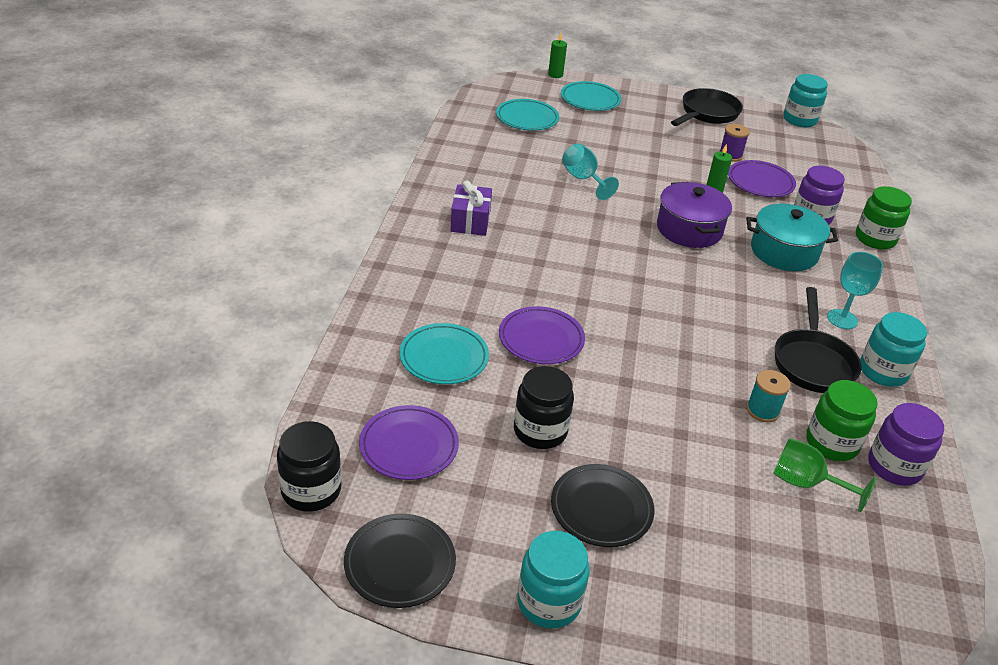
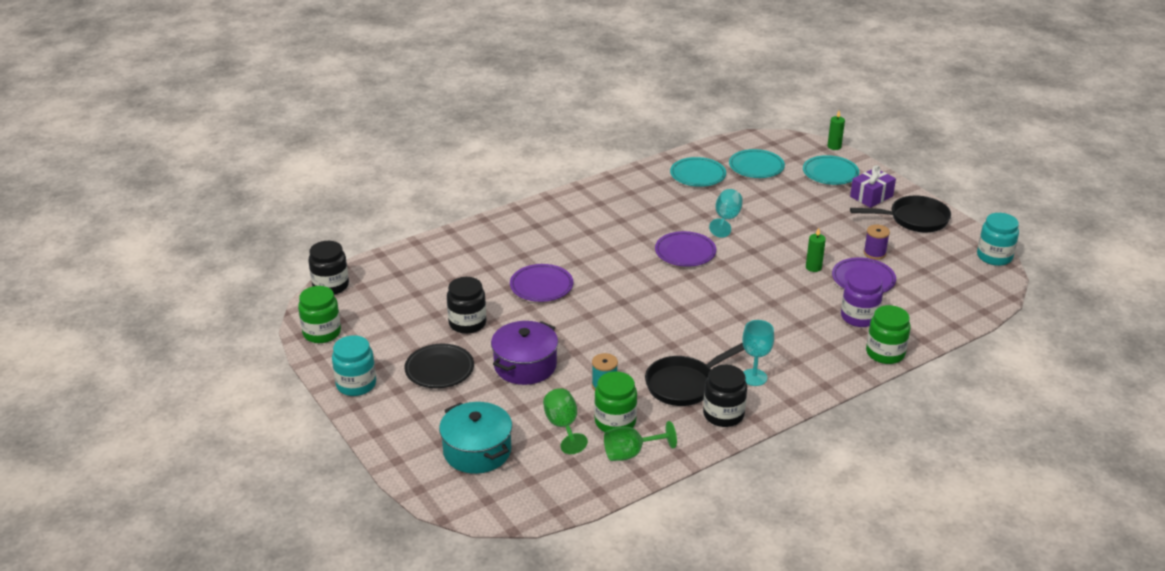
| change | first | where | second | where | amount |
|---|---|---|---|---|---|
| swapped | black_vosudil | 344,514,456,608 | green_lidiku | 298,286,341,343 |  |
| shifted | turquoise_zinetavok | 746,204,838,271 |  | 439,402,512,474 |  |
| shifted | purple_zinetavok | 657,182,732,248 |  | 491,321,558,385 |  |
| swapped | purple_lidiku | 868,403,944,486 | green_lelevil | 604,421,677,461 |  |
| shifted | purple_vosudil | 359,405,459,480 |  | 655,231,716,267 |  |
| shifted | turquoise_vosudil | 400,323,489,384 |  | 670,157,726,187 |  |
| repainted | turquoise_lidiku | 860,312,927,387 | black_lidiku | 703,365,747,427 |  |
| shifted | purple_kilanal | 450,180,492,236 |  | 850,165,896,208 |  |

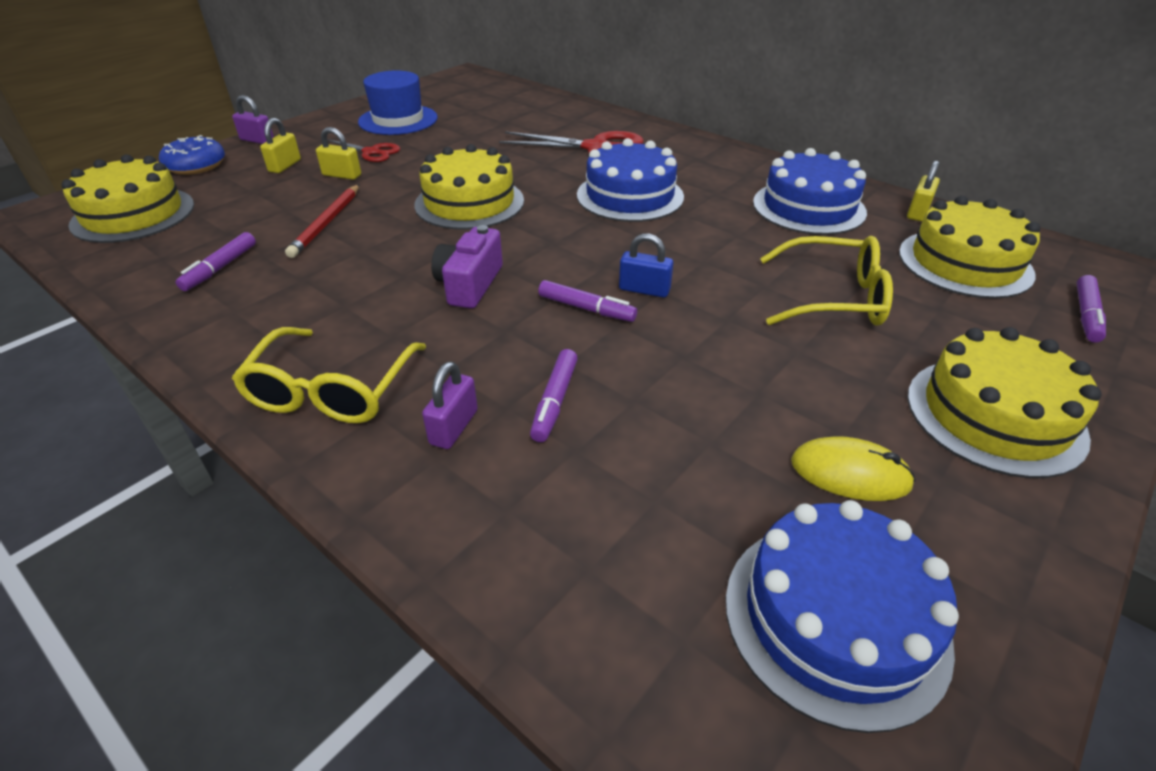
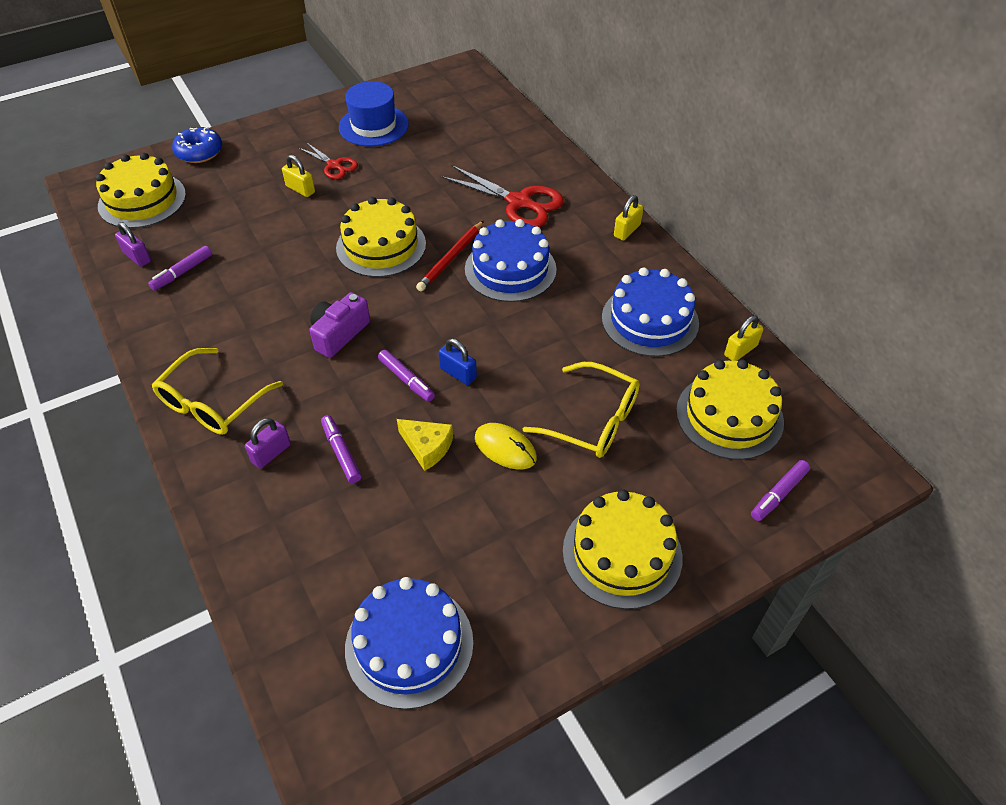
| change | first | where | second | where | amount |
|---|---|---|---|---|---|
| shifted | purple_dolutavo | 232,95,274,144 |  | 115,222,151,267 |  |
| rotated | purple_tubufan | 530,349,578,442 |  | 321,415,362,483 | 120 degrees clockwise |
| new |  |  | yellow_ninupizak | 397,419,453,471 |  |
| shifted | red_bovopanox | 285,184,359,258 |  | 416,221,484,291 |  |
| shifted | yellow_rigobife | 791,436,915,501 |  | 475,423,537,469 |  |
| shifted | yellow_dolutavo | 260,118,301,173 |  | 614,195,644,241 |  |

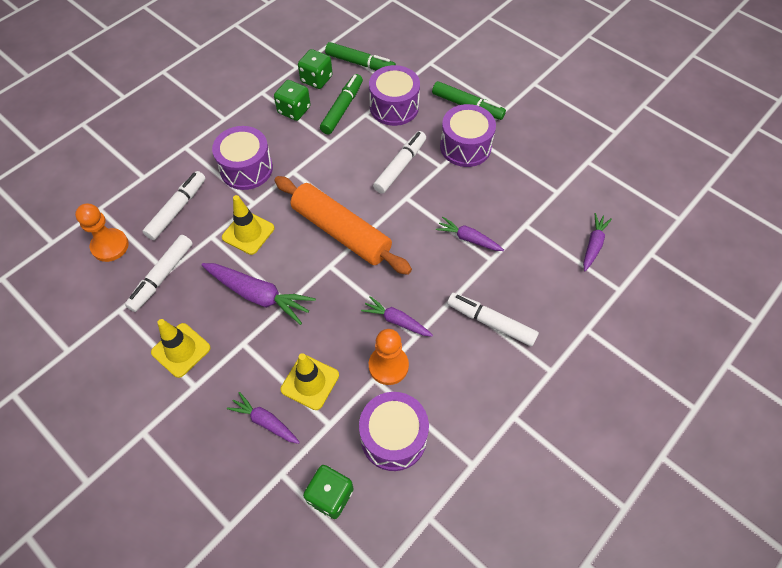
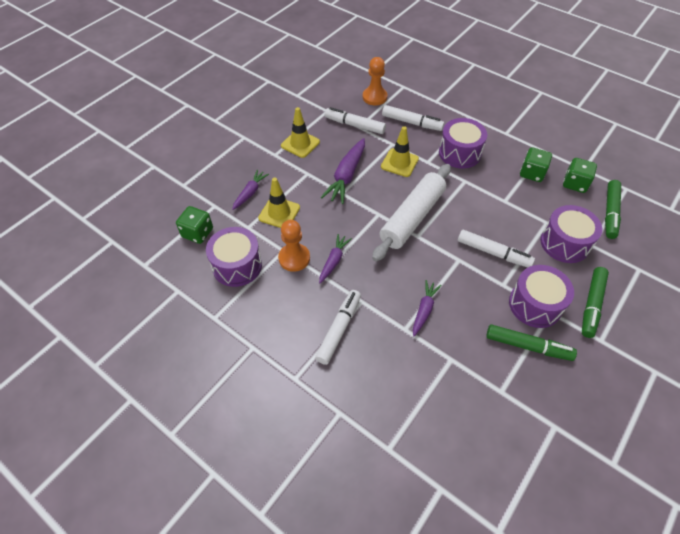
| change | first | where | second | where | amount |
|---|---|---|---|---|---|
| repainted | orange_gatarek | 275,176,412,275 | white_gatarek | 372,164,451,262 |  |
| shifted | green_tubufan | 320,74,363,134 |  | 486,324,577,361 |  |
| gone | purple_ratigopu | 583,213,612,271 |  |  |  |

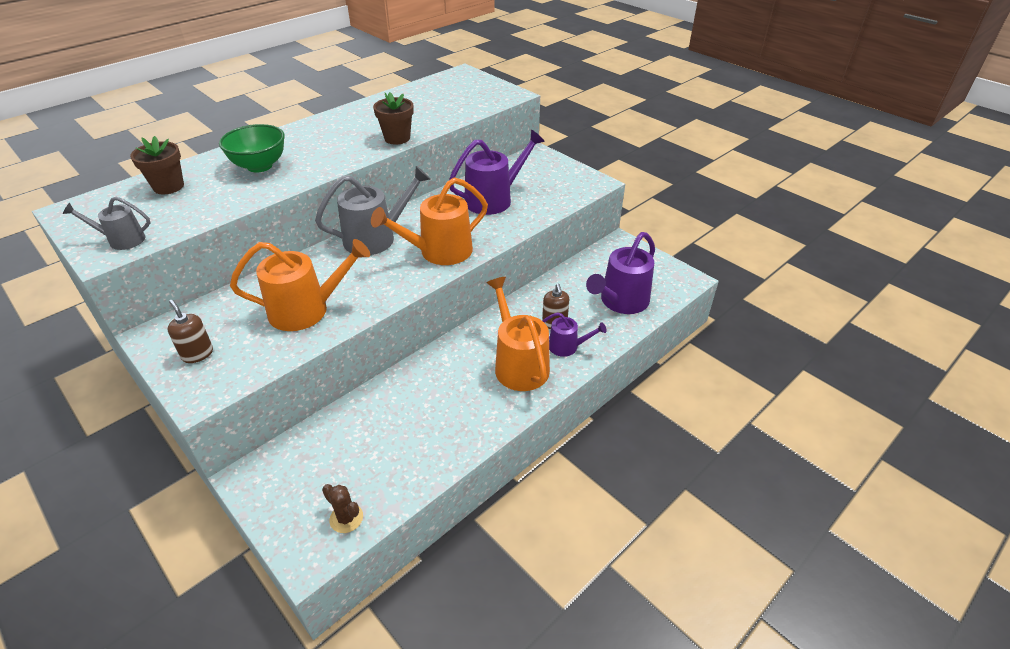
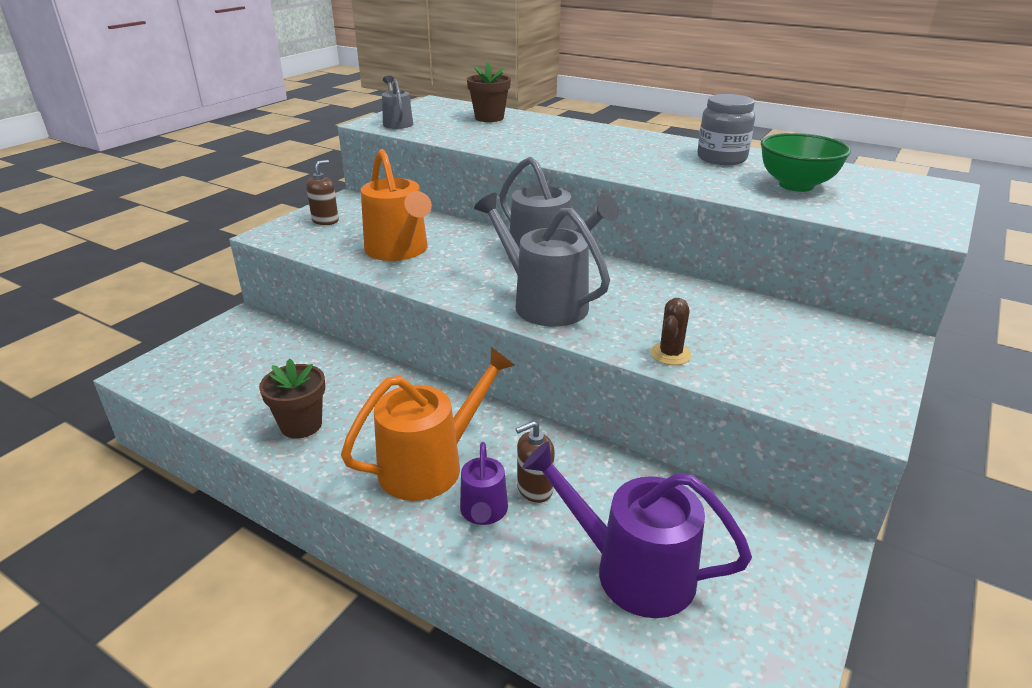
| change | first | where | second | where | amount |
|---|---|---|---|---|---|
| shifted | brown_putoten | 373,92,414,145 |  | 259,358,325,438 |  |
| repainted | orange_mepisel | 371,177,488,265 | grey_mepisel | 474,193,610,327 |  |
| shifted | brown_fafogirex | 322,484,363,533 |  | 650,298,691,365 |  |
| new |  |  | grey_lidiku | 697,94,755,165 |  |
| shifted | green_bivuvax | 219,124,285,173 |  | 761,133,851,192 |  |
| gone | purple_mepisel | 449,130,545,215 |  |  |  |

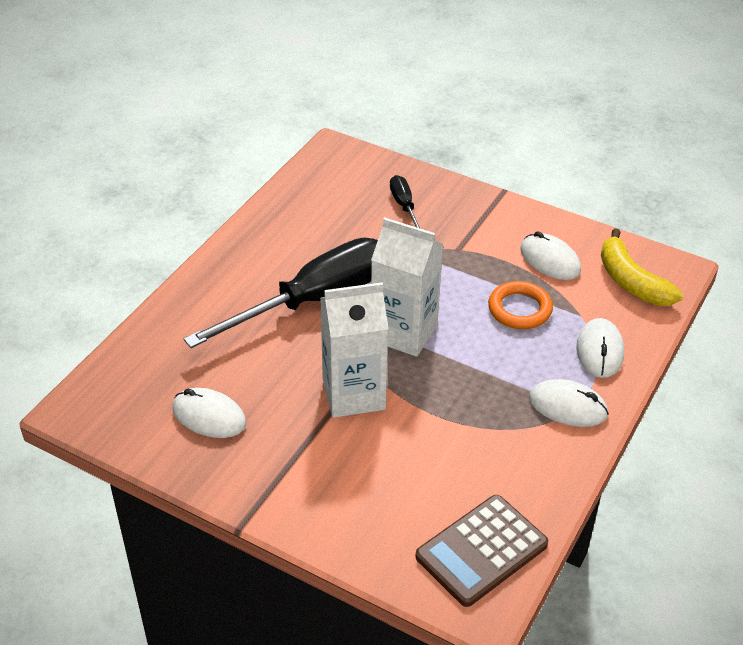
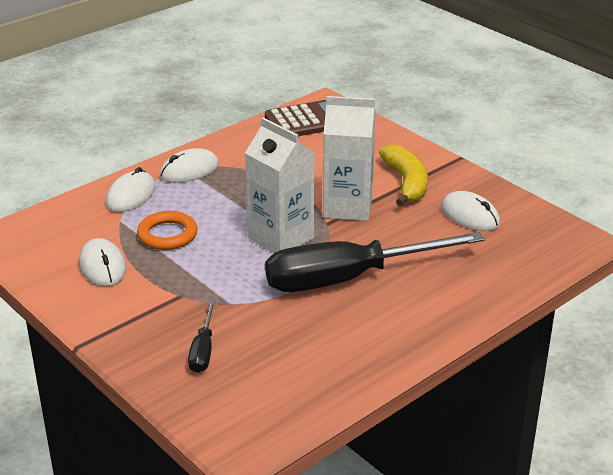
| change | first | where | second | where | amount |
|---|---|---|---|---|---|
| rotated | white_rigobife | 529,379,609,427 |  | 160,148,219,183 | 75 degrees counterclockwise |
| shifted | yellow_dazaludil | 601,228,683,306 |  | 379,145,428,206 |  |

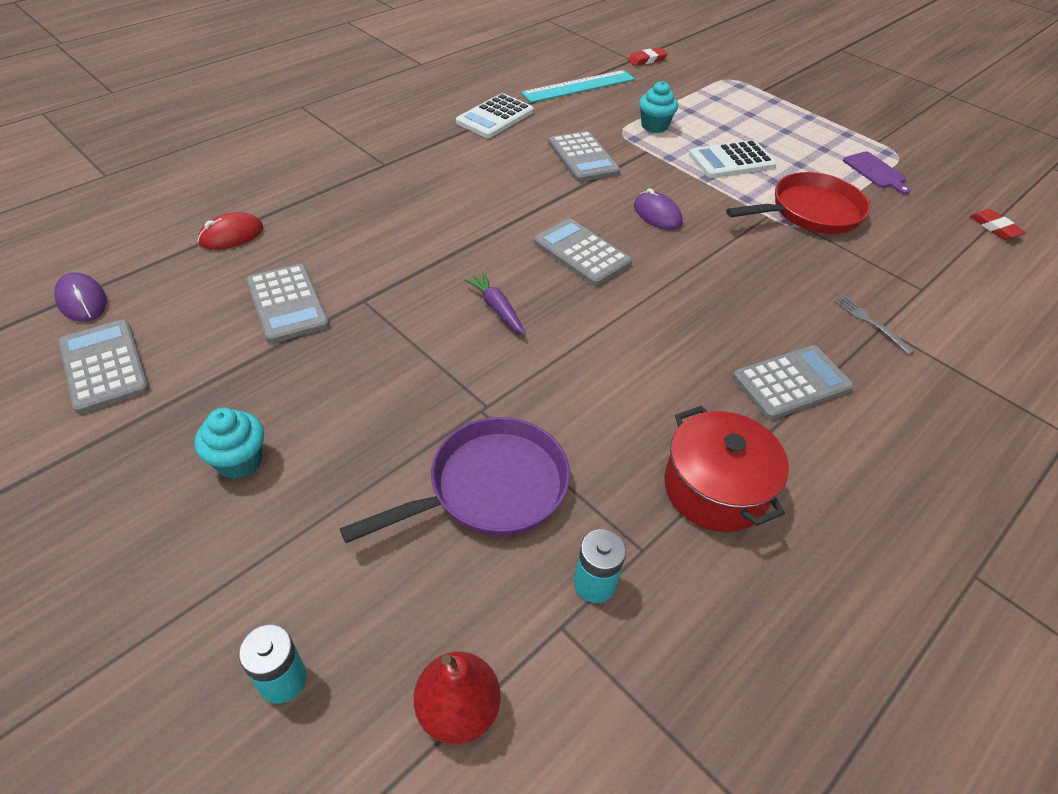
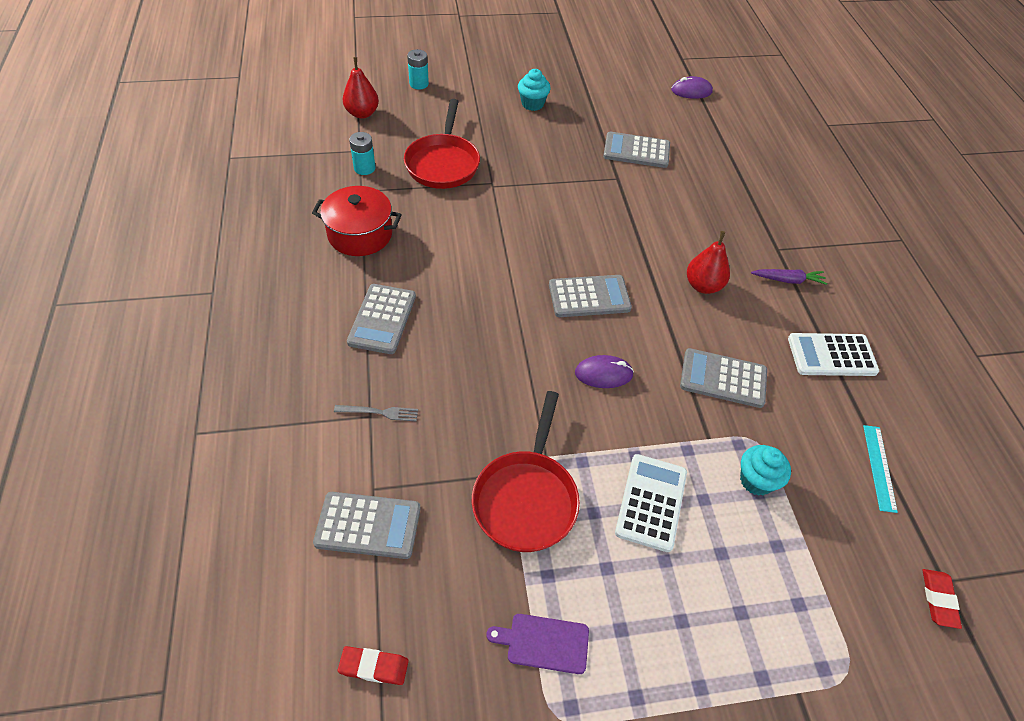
| change | first | where | second | where | amount |
|---|---|---|---|---|---|
| shifted | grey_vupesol | 58,320,149,414 |  | 313,492,421,559 |  |
| repainted | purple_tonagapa | 340,417,570,543 | red_tonagapa | 404,99,480,189 |  |
| new |  |  | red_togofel | 687,231,730,294 |  |
| shifted | purple_ratigopu | 464,272,526,335 |  | 751,269,827,285 |  |
| rotated | white_vupesol | 456,93,534,138 |  | 788,333,879,376 | 75 degrees counterclockwise |
| scaled | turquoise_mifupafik | 521,70,635,103 |  | 863,425,898,513 | x0.61 |
| gone | red_rigobife | 198,212,263,250 |  |  |  |

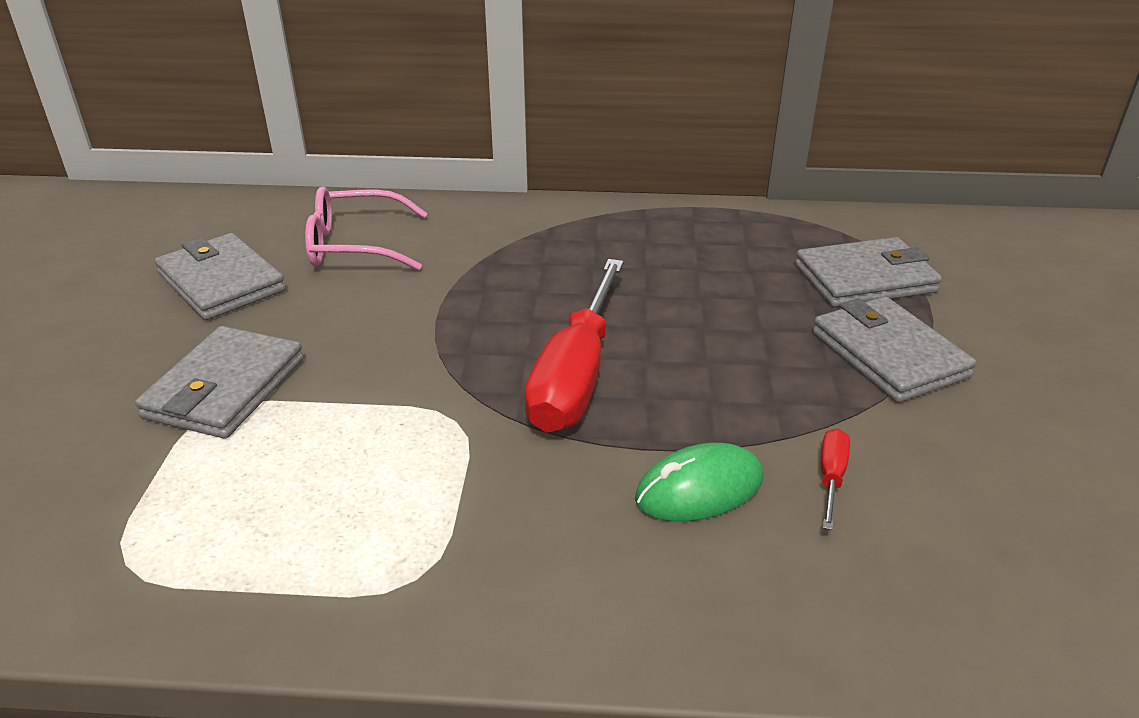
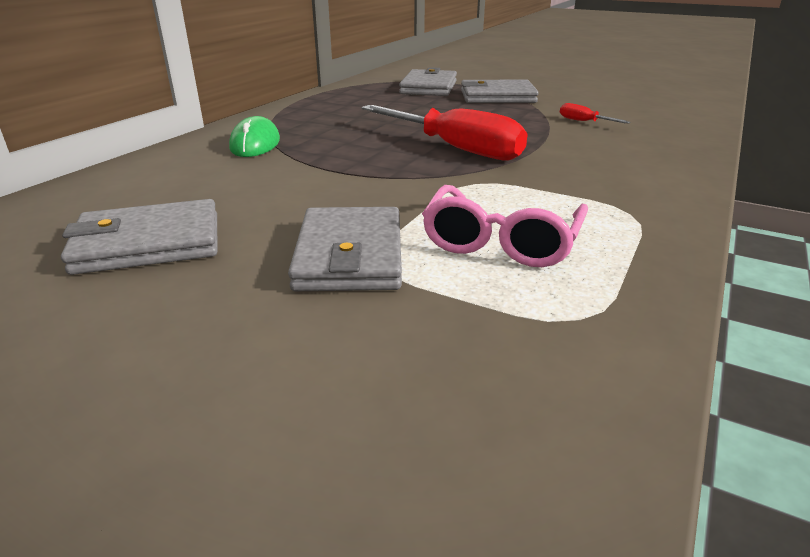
| change | first | where | second | where | amount |
|---|---|---|---|---|---|
| shifted | green_rigobife | 635,443,763,521 |  | 229,116,280,157 |  |
| rotated | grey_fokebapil | 135,326,304,438 |  | 288,207,402,291 | 45 degrees clockwise |
| shifted | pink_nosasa | 305,187,427,271 |  | 422,185,588,267 |  |

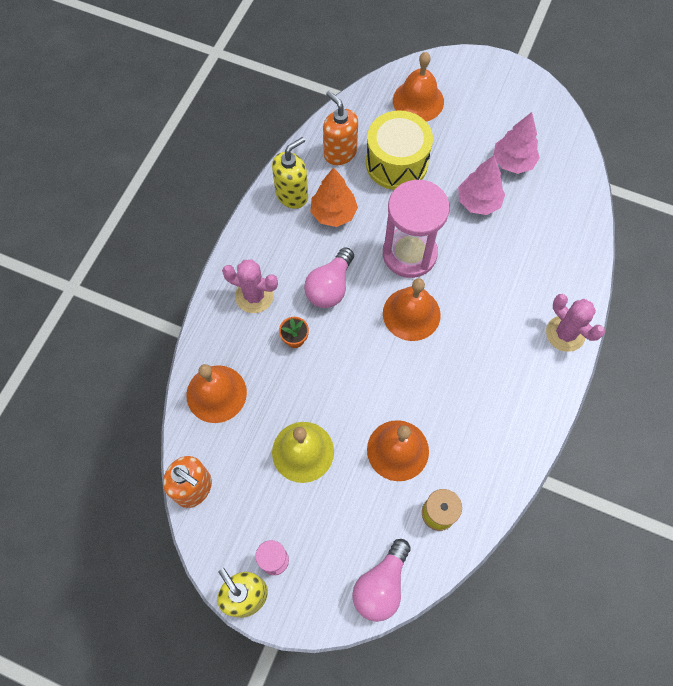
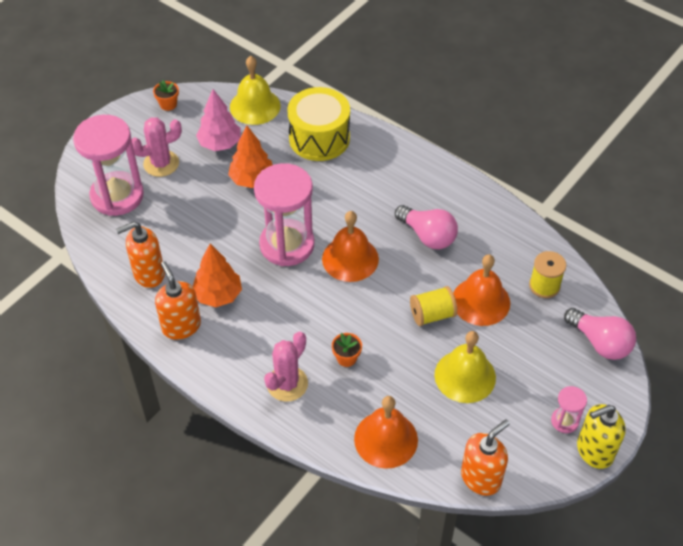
| change | first | where | second | where | amount |
|---|---|---|---|---|---|
| swapped | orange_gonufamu | 393,52,444,121 | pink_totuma | 73,115,144,216 |  |
| shifted | pink_fafogirex | 546,294,605,352 |  | 132,118,182,177 |  |
| new |  |  | orange_putoten | 153,80,179,111 |  |
| repainted | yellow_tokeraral | 272,137,308,209 | orange_tokeraral | 155,261,201,340 |  |
| repainted | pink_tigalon | 458,155,505,215 | orange_tigalon | 228,125,272,188 |  |
| new |  |  | yellow_gonufamu | 230,56,281,125 |  |
| shifted | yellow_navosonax | 366,110,433,190 |  | 288,87,350,161 |  |
| shifted | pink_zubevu | 304,247,354,308 |  | 395,205,458,249 |  |
| new |  |  | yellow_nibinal | 410,286,457,326 |  |

